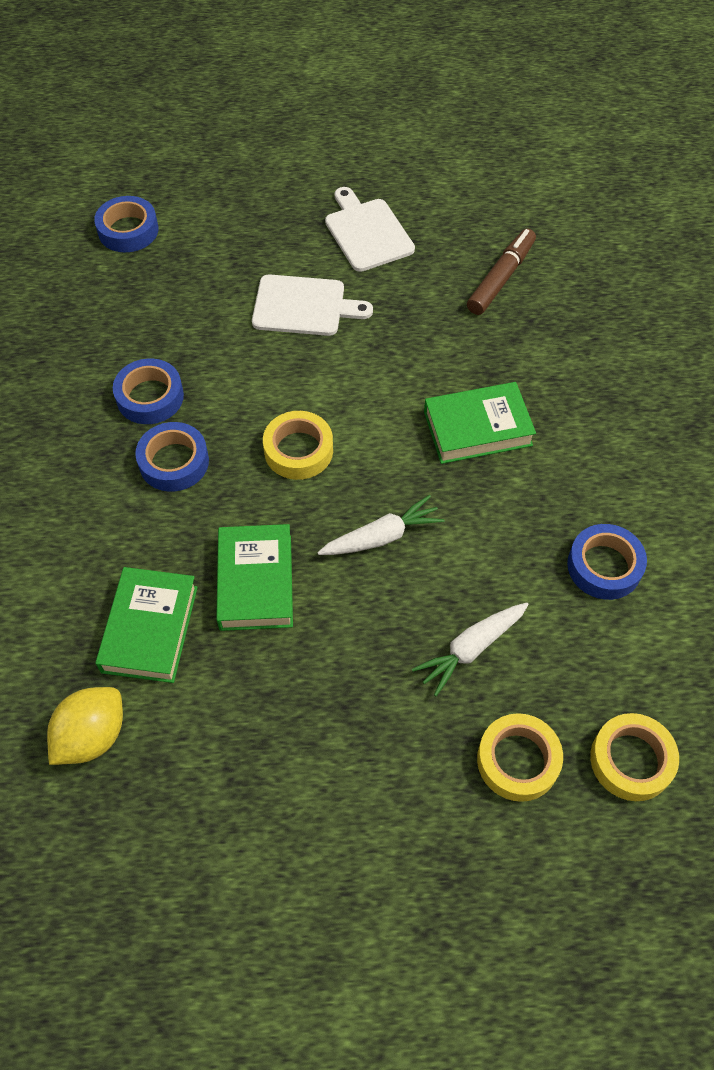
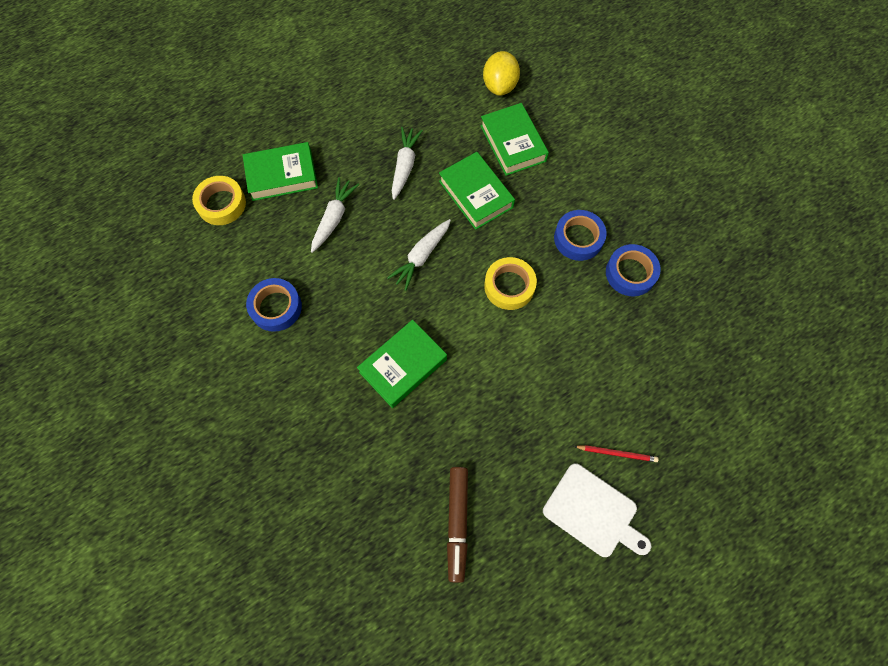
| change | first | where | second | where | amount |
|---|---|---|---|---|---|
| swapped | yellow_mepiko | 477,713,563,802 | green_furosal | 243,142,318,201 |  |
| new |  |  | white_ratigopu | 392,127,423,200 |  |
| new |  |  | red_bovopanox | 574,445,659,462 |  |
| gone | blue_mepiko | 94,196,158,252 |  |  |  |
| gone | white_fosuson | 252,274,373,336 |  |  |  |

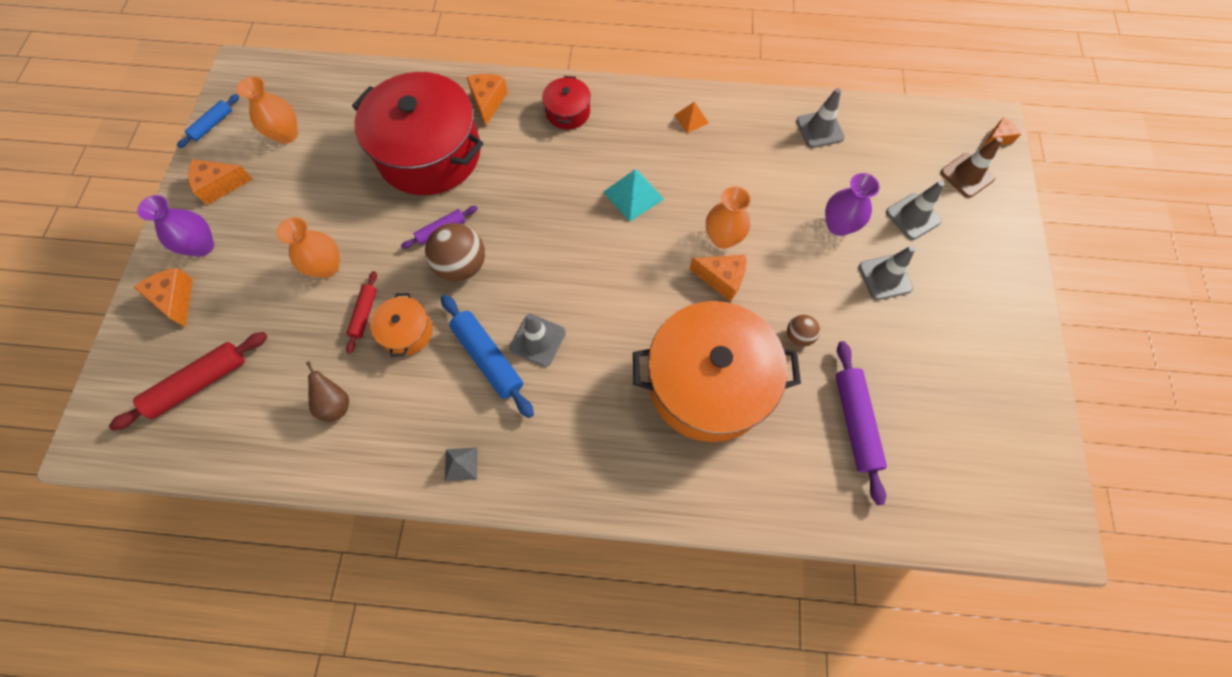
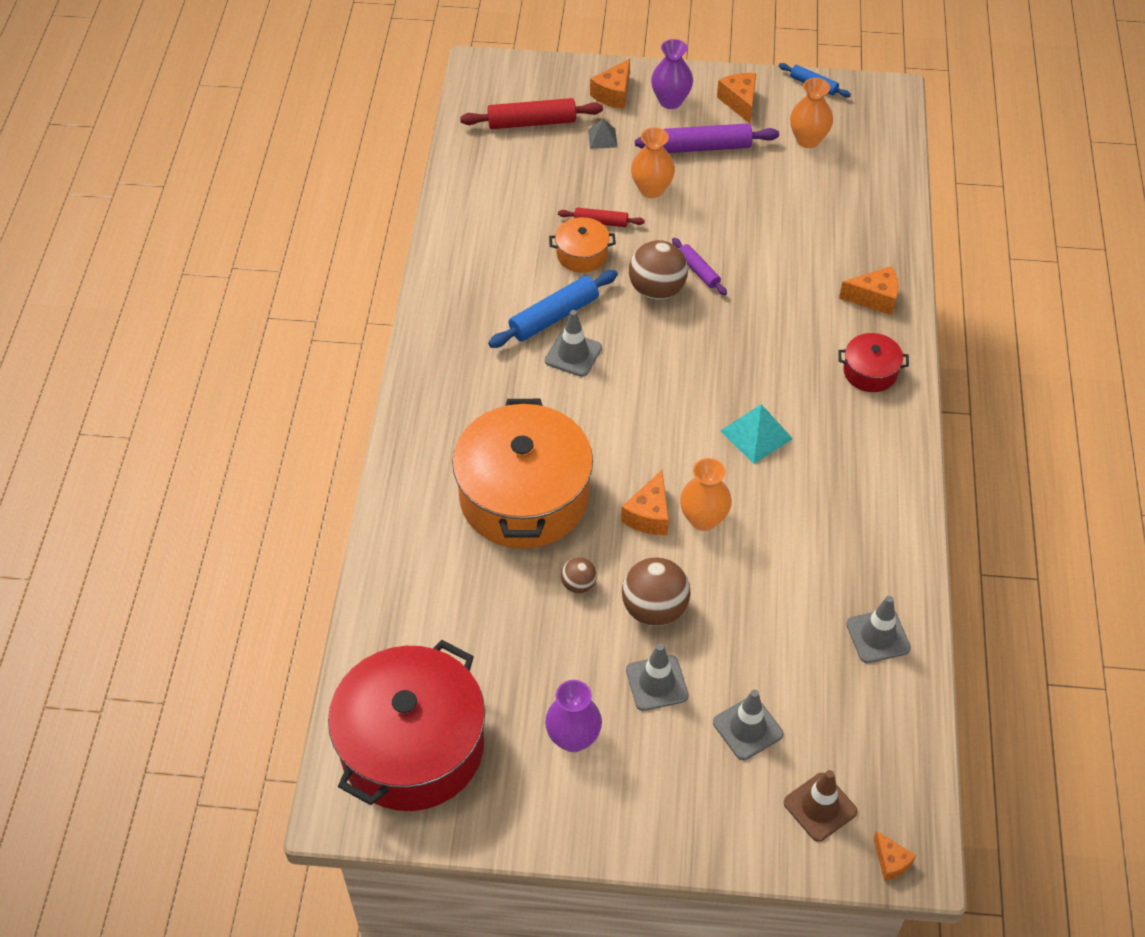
| change | first | where | second | where | amount |
|---|---|---|---|---|---|
| shifted | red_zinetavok | 352,72,483,195 |  | 328,640,485,811 |  |
| rotated | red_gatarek | 109,332,267,431 |  | 460,98,603,129 | 60 degrees counterclockwise |
| shifted | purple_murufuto | 825,173,880,236 |  | 545,680,602,752 |  |
| shifted | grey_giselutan | 445,447,477,481 |  | 588,119,618,149 |  |
| rotated | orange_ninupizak | 134,268,193,327 |  | 590,59,630,109 | 150 degrees clockwise |
| new |  |  | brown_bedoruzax | 622,558,691,626 |  |
| shifted | purple_gatarek | 836,341,887,505 |  | 635,123,779,153 |  |
| gone | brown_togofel | 306,361,349,422 |  |  |  |
| gone | orange_giselutan | 674,101,709,133 |  |  |  |

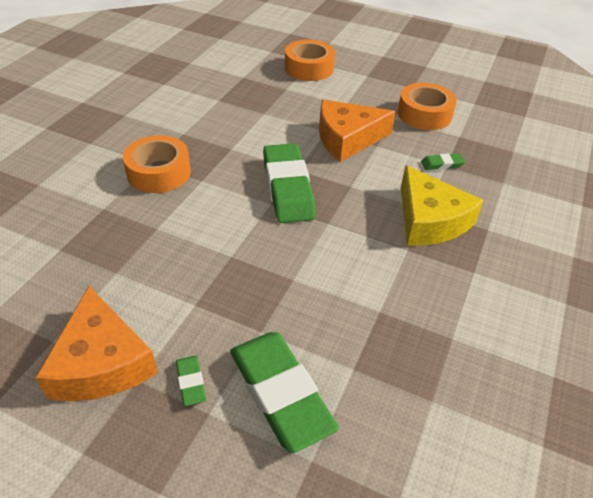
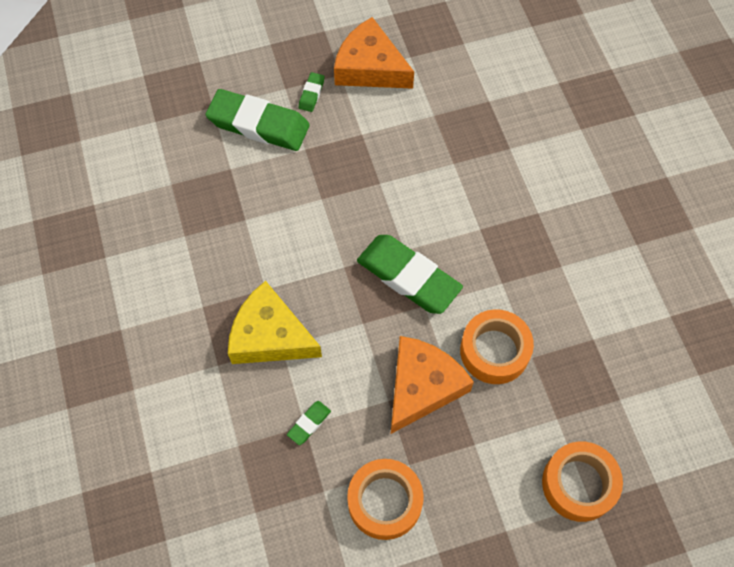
| change | first | where | second | where | amount |
|---|---|---|---|---|---|
| rotated | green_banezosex | 176,356,206,406 |  | 299,72,325,112 | 75 degrees clockwise |
| shifted | orange_mepiko | 123,135,191,193 |  | 460,309,534,384 |  |

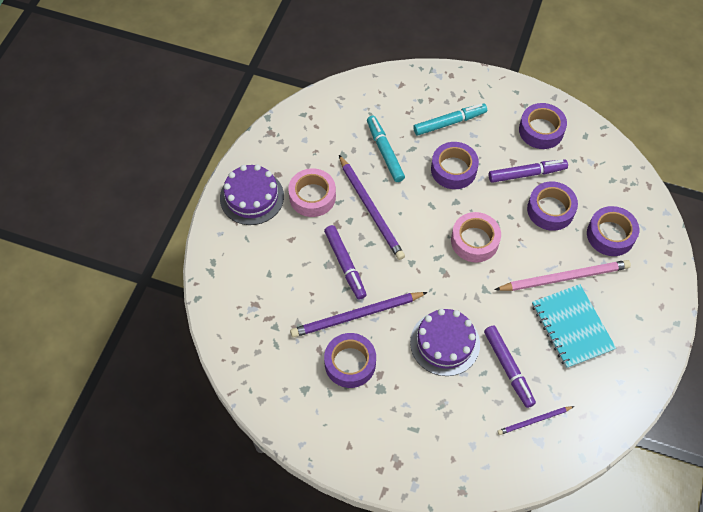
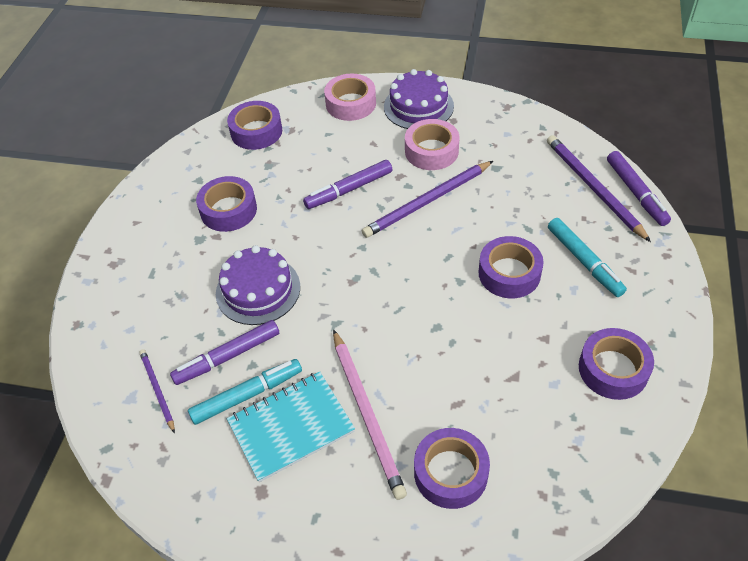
| change | first | where | second | where | amount |
|---|---|---|---|---|---|
| shifted | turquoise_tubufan | 367,116,405,182 |  | 188,359,302,425 |  |
| shifted | purple_mepiko | 527,182,578,231 |  | 227,101,282,150 |  |
| shifted | pink_mepiko | 451,212,501,263 |  | 324,74,376,121 |  |
| shifted | purple_bovopanox | 290,292,428,338 |  | 547,135,651,242 |  |
| shifted | purple_tubufan | 489,159,568,183 |  | 607,151,671,226 |  |

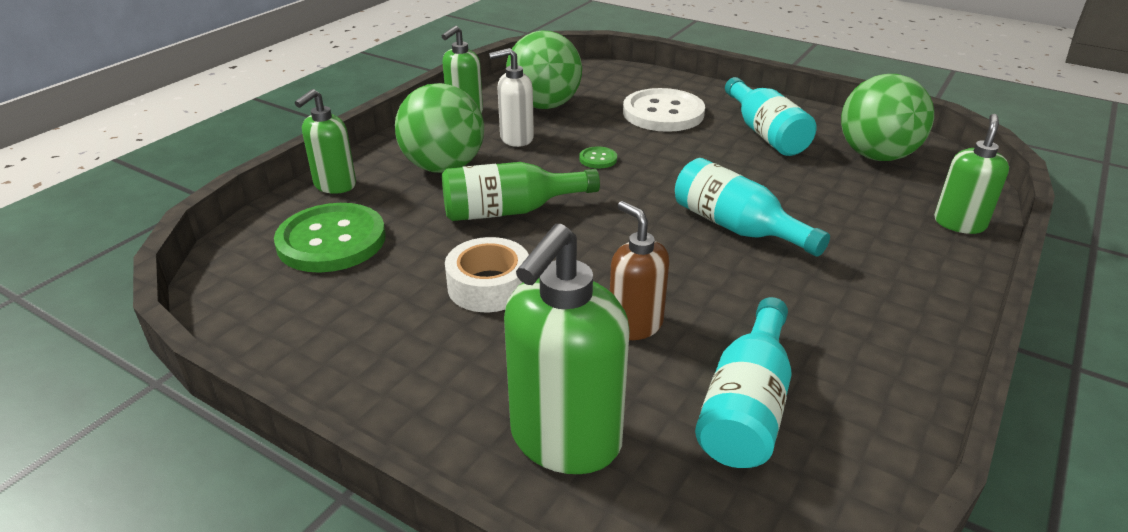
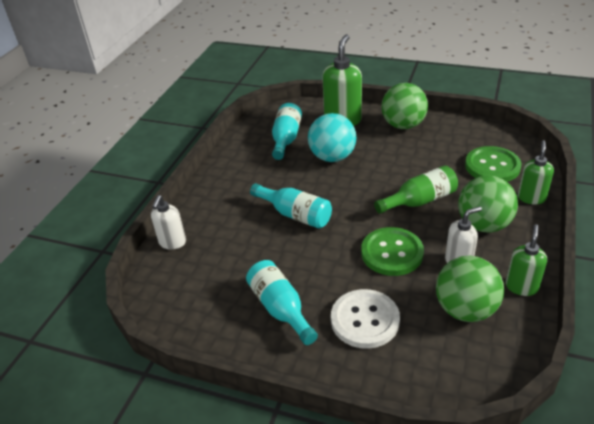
| change | first | where | second | where | amount |
|---|---|---|---|---|---|
| repainted | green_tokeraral | 934,114,1009,234 | white_tokeraral | 151,195,186,250 |  |
| swapped | brown_tokeraral | 610,201,669,340 | turquoise_bedoruzax | 308,113,356,162 |  |
| scaled | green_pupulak | 579,146,617,169 |  | 361,227,424,276 | x2.38 |
| shifted | green_bedoruzax | 841,74,934,161 |  | 381,83,428,129 |  |
| gone | white_mepiko | 445,237,529,312 |  |  |  |

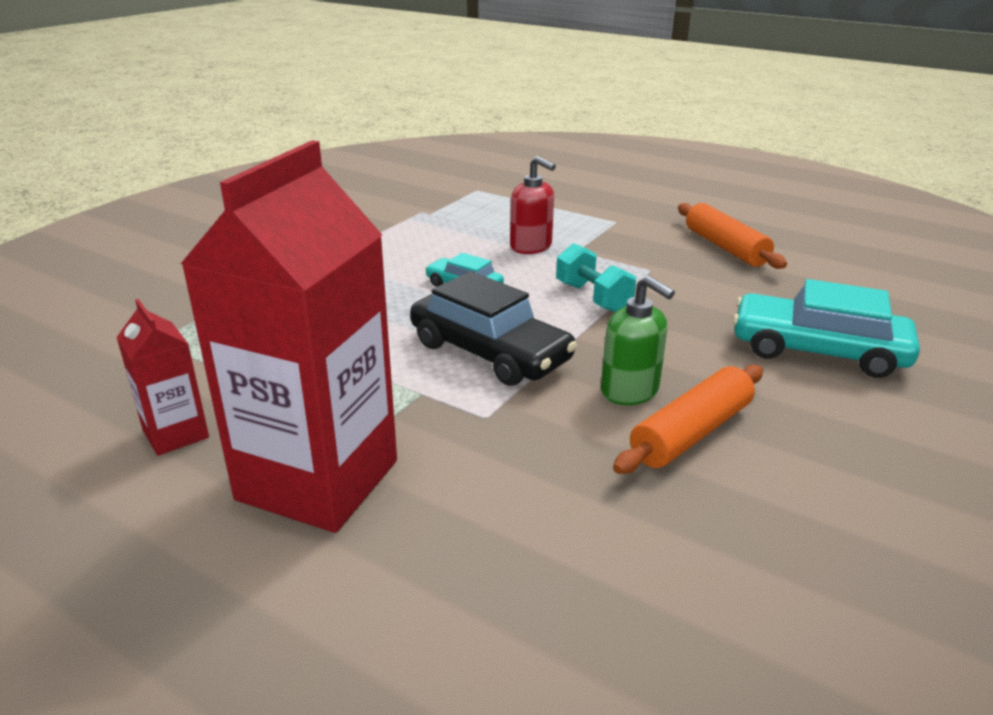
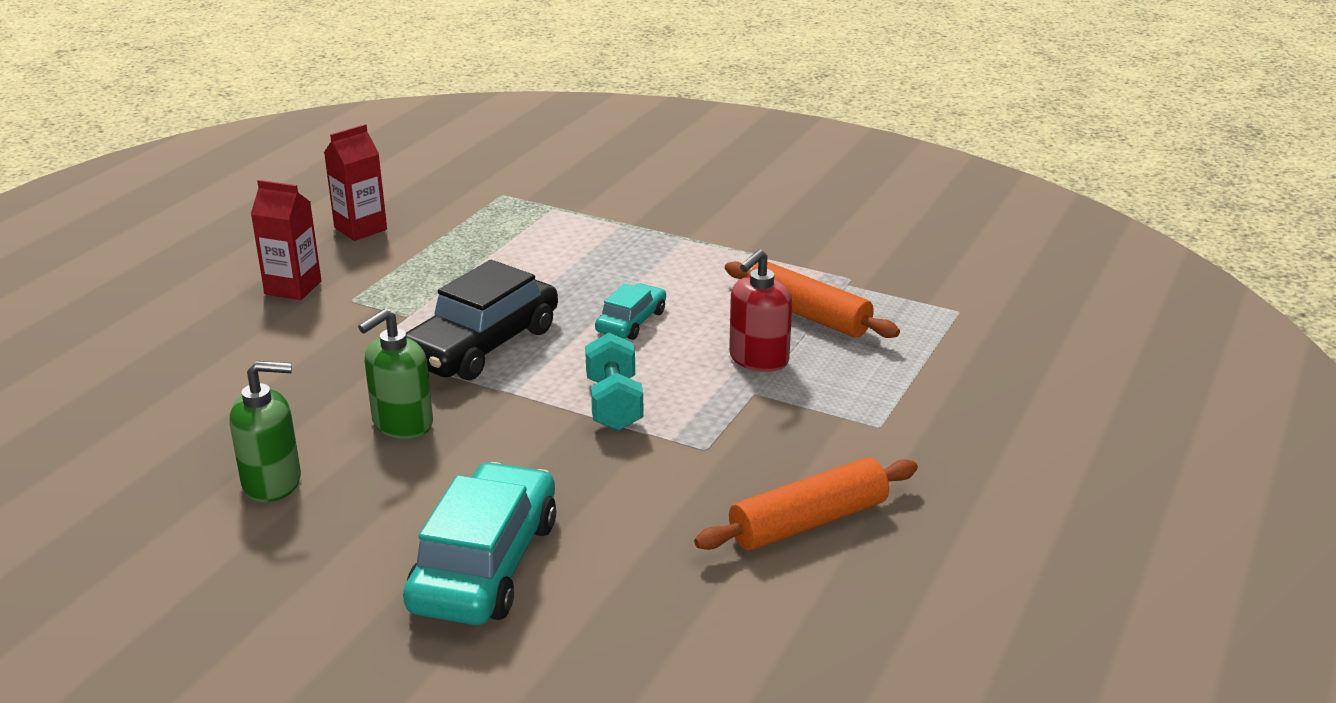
| change | first | where | second | where | amount |
|---|---|---|---|---|---|
| new |  |  | green_tokeraral | 230,361,301,502 |  |
| scaled | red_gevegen | 181,140,397,533 |  | 251,180,321,300 | x0.47 |
| rotated | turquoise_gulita | 556,243,636,312 |  | 585,333,644,431 | 60 degrees counterclockwise |
| shifted | orange_gatarek | 613,365,763,474 |  | 725,261,900,338 |  |

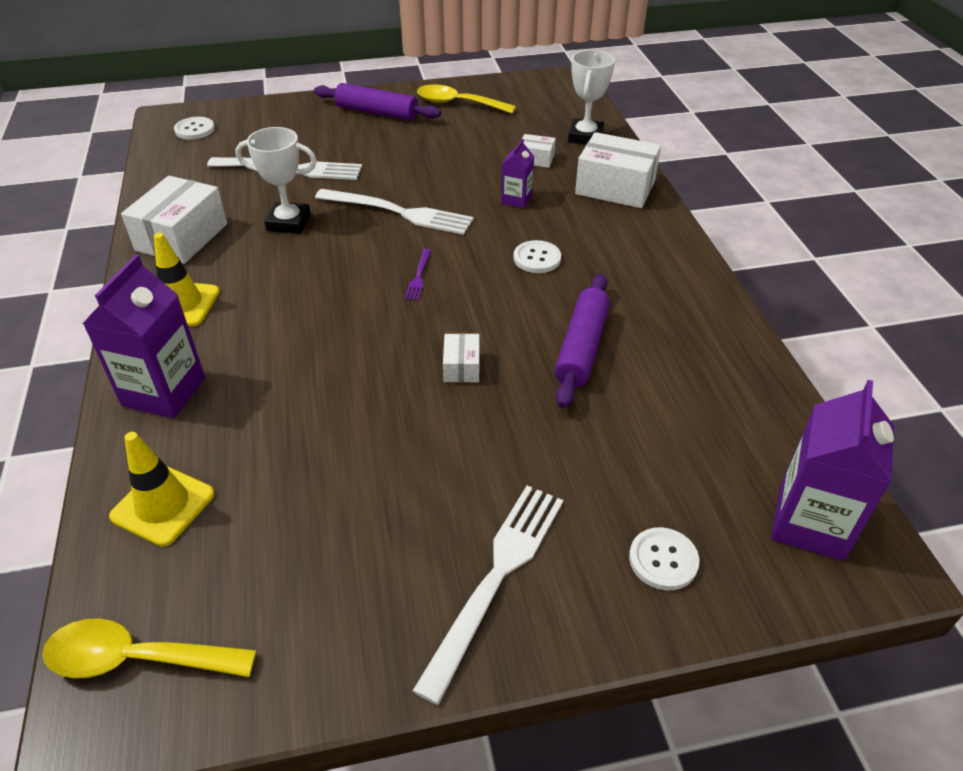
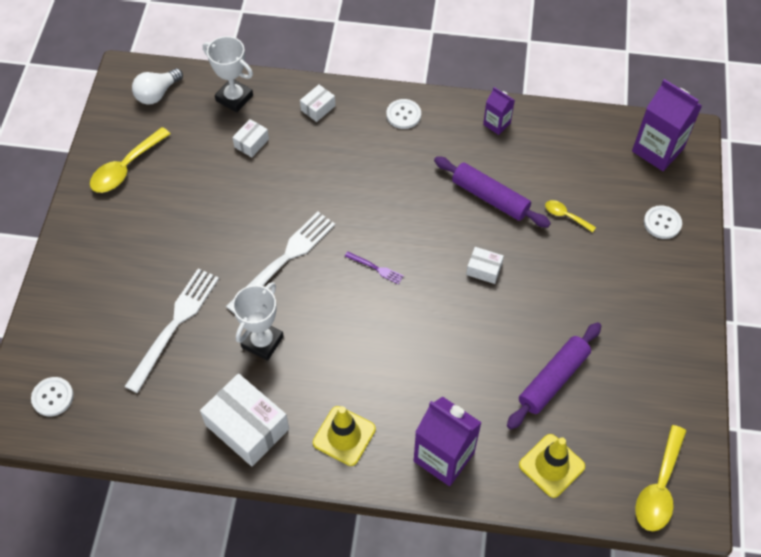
| change | first | where | second | where | amount |
|---|---|---|---|---|---|
| new |  |  | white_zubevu | 132,68,183,105 |  |
| scaled | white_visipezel | 575,132,661,208 |  | 300,85,335,122 | x0.49 |
| shifted | white_pupulak | 513,240,561,273 |  | 386,99,421,129 |  |
| shifted | purple_gevegen | 501,139,534,208 |  | 483,87,515,135 |  |
| shifted | purple_gatarek | 314,83,441,121 |  | 507,322,601,429 |  |
| new |  |  | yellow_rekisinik | 545,200,596,233 |  |
| gone | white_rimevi | 413,485,563,705 |  |  |  |

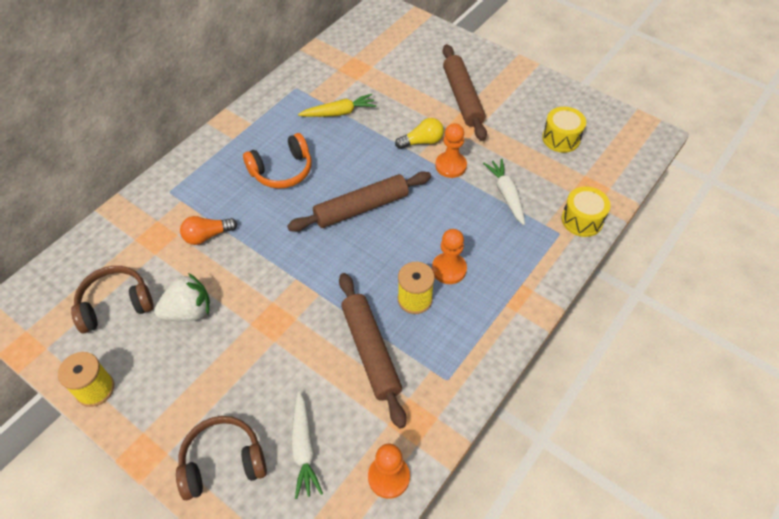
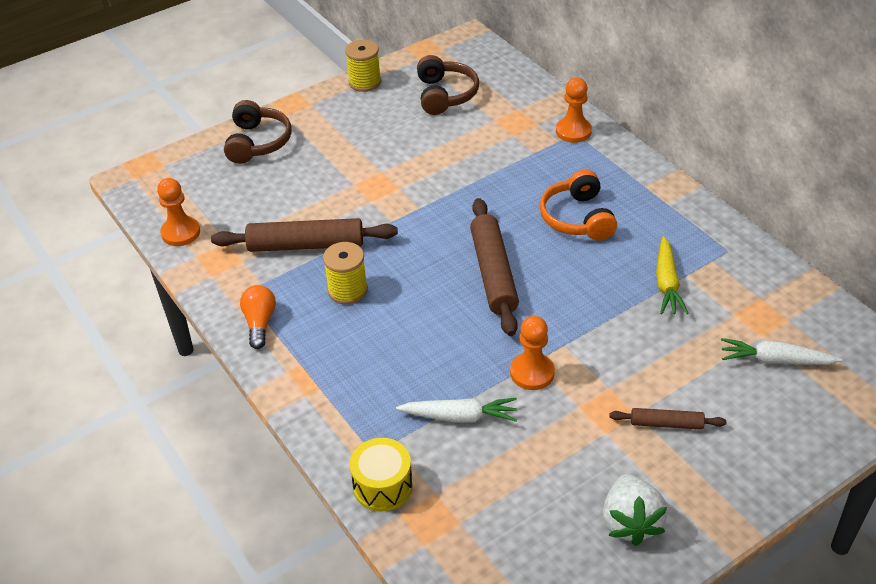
| change | first | where | second | where | amount |
|---|---|---|---|---|---|
| shifted | orange_zubevu | 180,216,238,245 |  | 240,285,276,349 |  |
| shifted | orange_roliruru | 432,229,467,284 |  | 556,78,592,143 |  |
| shifted | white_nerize | 154,273,210,321 |  | 603,474,667,546 |  |
| scaled | brown_gatarek | 443,44,487,141 |  | 609,408,727,430 | x0.53 |
| shifted | white_ratigopu | 291,391,323,499 |  | 721,338,842,365 |  |
| gone | yellow_zubevu | 395,118,444,149 |  |  |  |
| gone | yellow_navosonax | 542,107,586,153 |  |  |  |

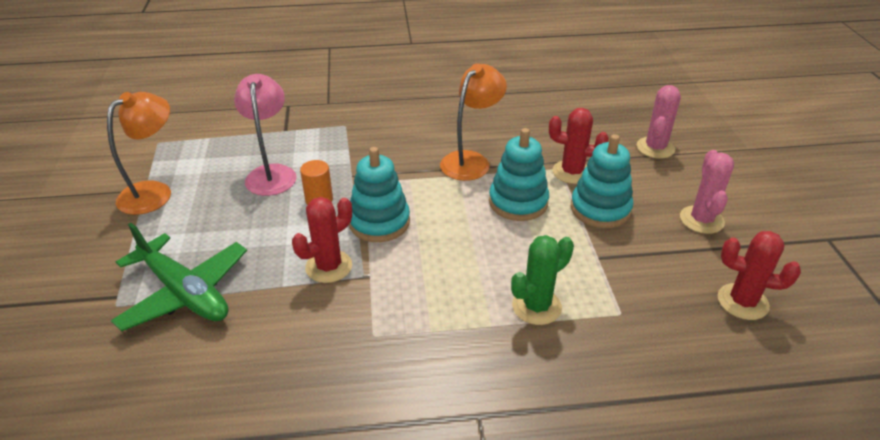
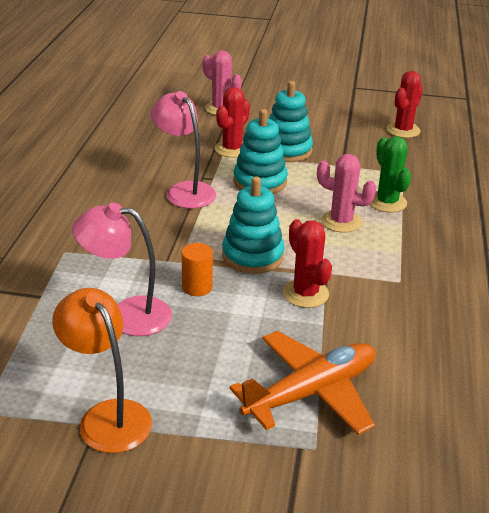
| change | first | where | second | where | amount |
|---|---|---|---|---|---|
| repainted | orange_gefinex | 440,63,507,181 | pink_gefinex | 151,91,216,209 |  |
| repainted | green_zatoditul | 111,223,247,332 | orange_zatoditul | 229,331,376,435 |  |
| shifted | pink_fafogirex | 680,150,734,234 |  | 317,154,376,233 |  |

